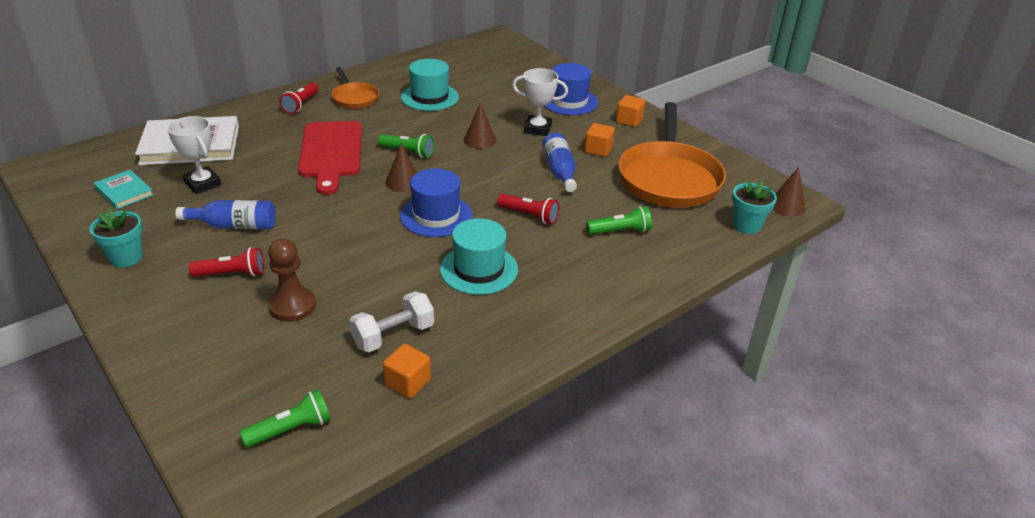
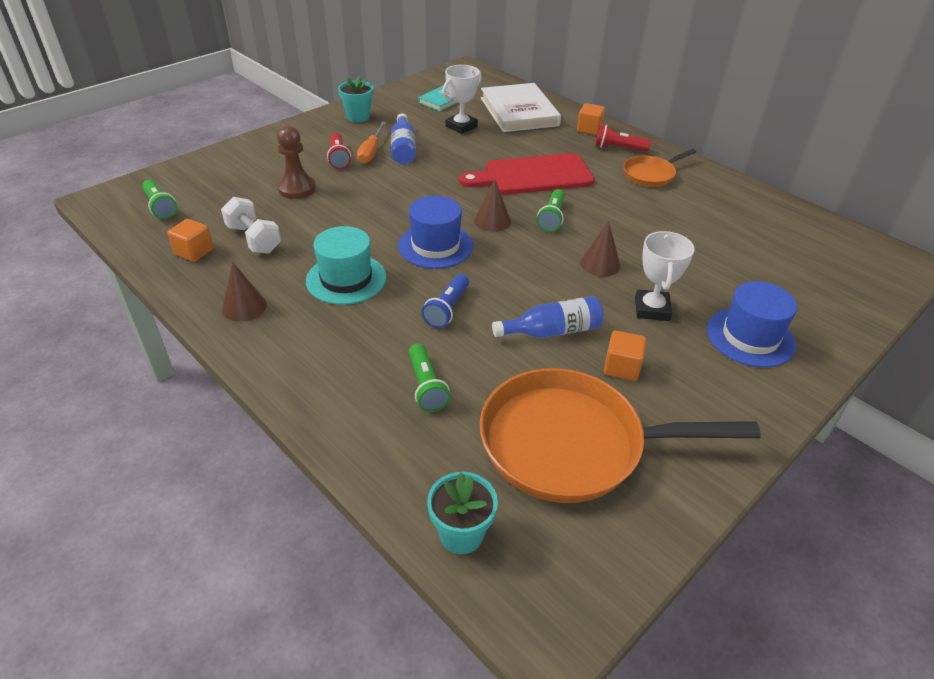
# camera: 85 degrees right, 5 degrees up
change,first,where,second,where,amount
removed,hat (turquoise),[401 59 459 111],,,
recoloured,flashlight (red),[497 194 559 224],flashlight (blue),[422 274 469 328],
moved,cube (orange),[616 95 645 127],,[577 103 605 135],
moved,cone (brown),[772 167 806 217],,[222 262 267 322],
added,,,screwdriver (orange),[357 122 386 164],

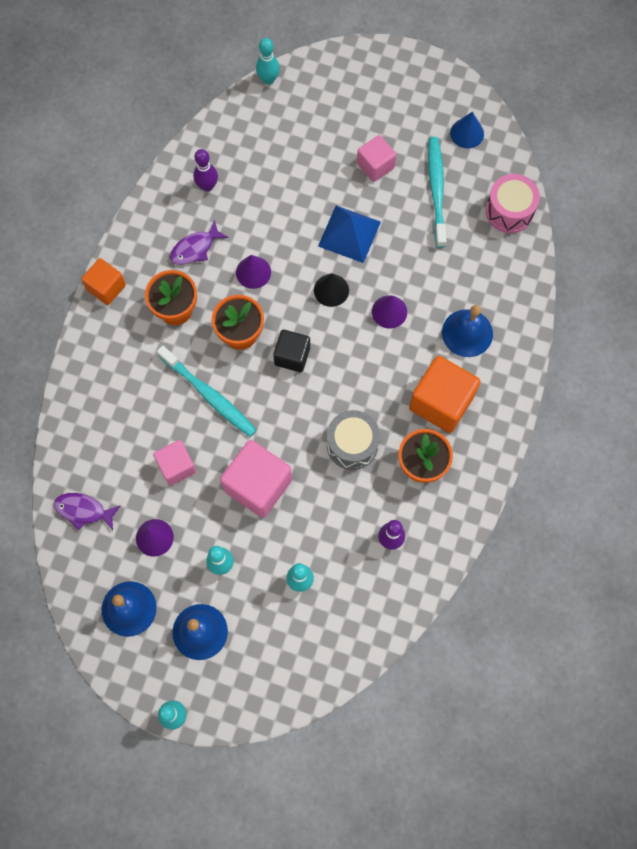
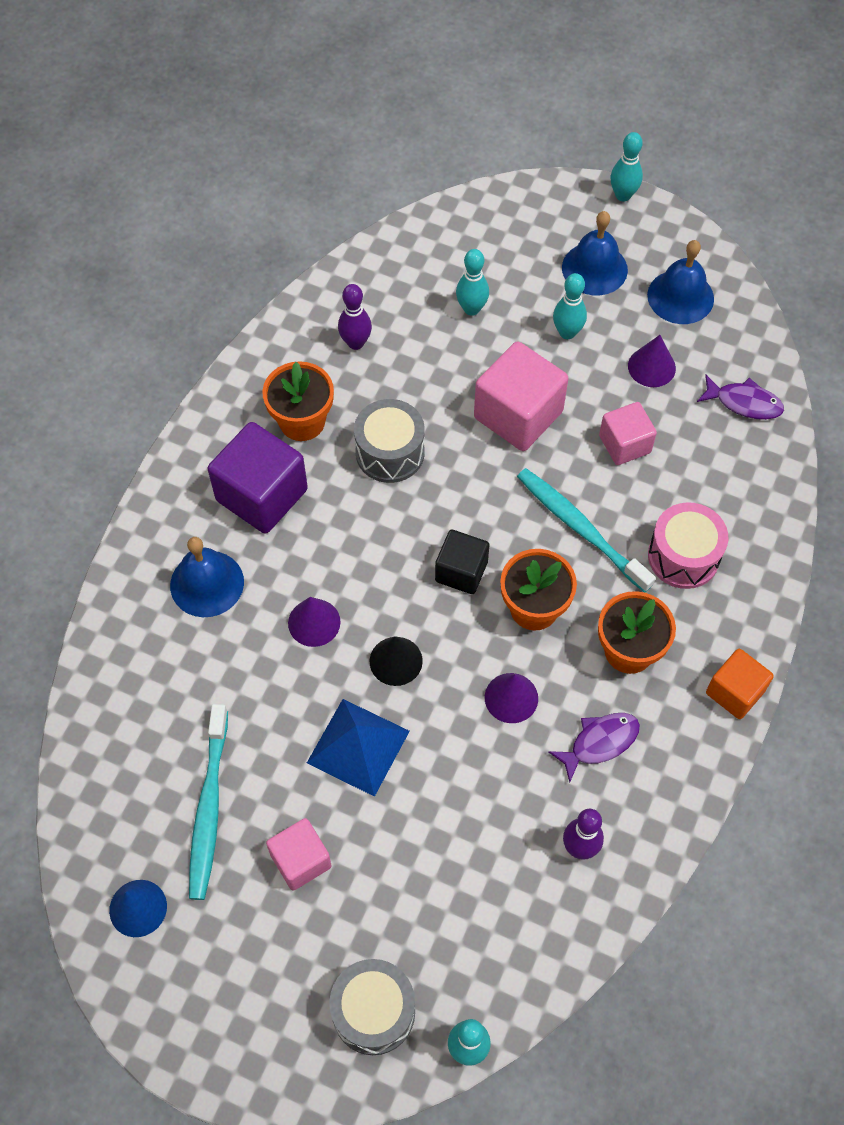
# camera: 175 degrees left, 10 degrees down
change,first,where,second,where,amount
recoloured,cube (orange),[409 356 481 433],cube (purple),[208 422 308 534],
moved,drum (pink),[485 174 540 233],,[648 502 728 589],
added,,,drum (grey),[329 959 415 1055],

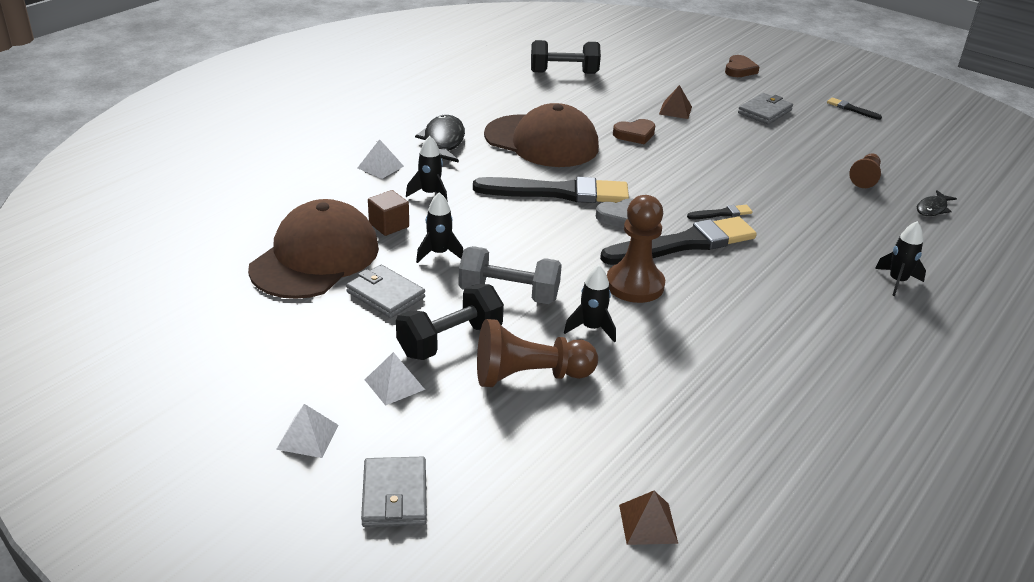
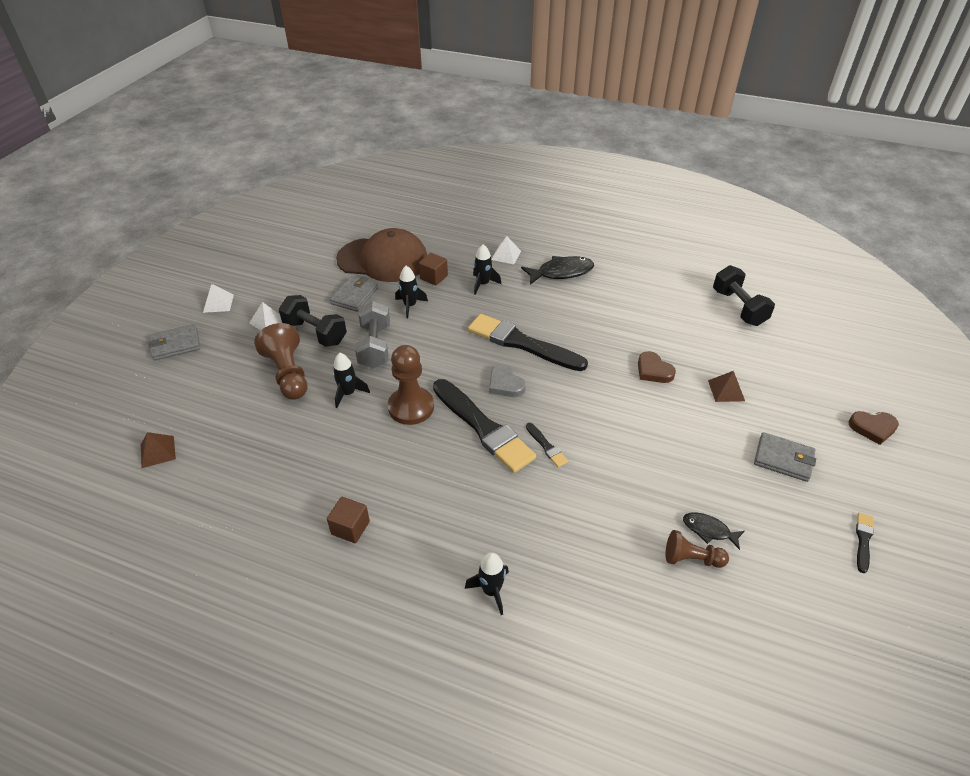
# camera: 75 degrees right, 10 degrees up
change,first,where,second,where,amount
turned,brush (black),[473 177 629 203],,[468 314 588 371],135 degrees clockwise
removed,cap (brown),[484 103 599 167],,,
moved,fish (black),[917 190 957 216],,[683 512 745 550],
added,,,cube (brown),[327 497 370 543],

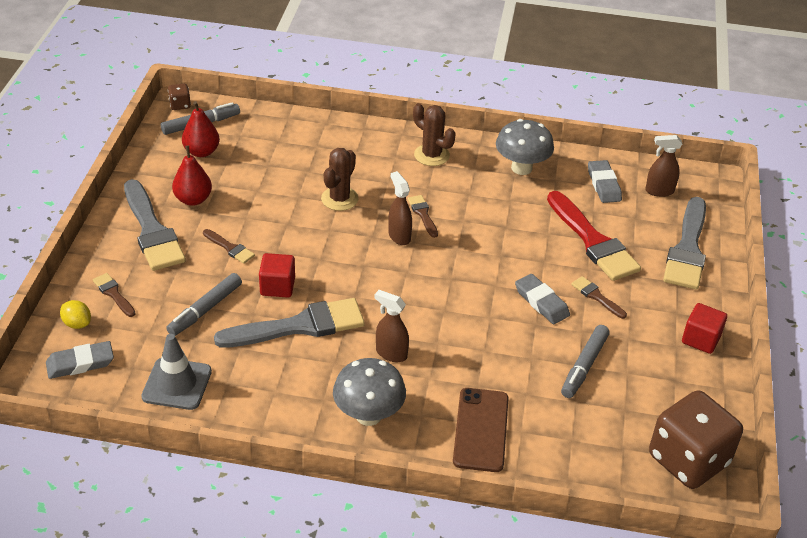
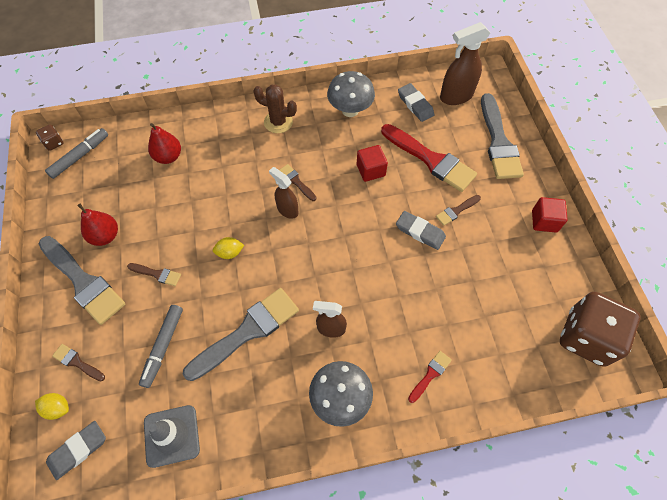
# camera: 20 degrees left, 20 degrees up
change,first,where,second,where,amount
moved,pear (red),[182 101 220 157],,[148 123 181 164],
moved,cube (red),[259 253 295 298],,[357 145 388 182],
removed,cactus (brown),[321 148 359 211],,,
replaced,phone (brown),[453 388 509 472],brush (red),[408 351 452 403],
removed,marker (grey),[561 325 610 398],,,
turned,brush (brown),[571 276 627 319],,[436 195 481 226],60 degrees counterclockwise
resized,spray bottle (brown),[645 135 682 197],,[440 22 490 105],x1.59
added,,,lemon (yellow),[213 237 244 259],

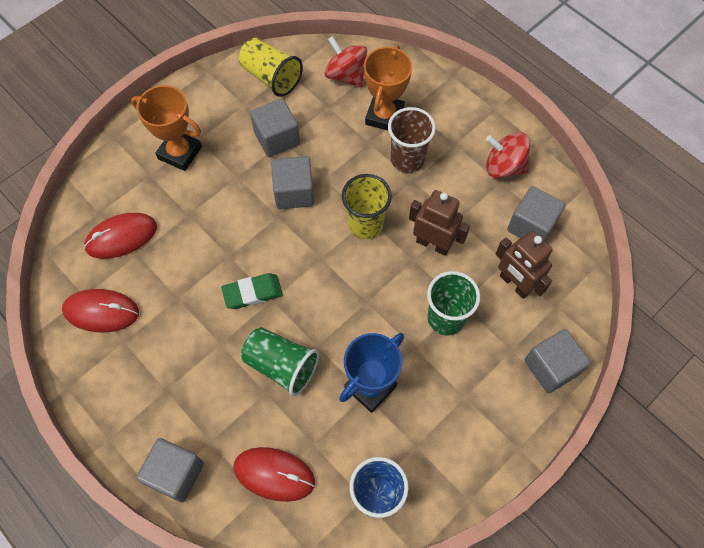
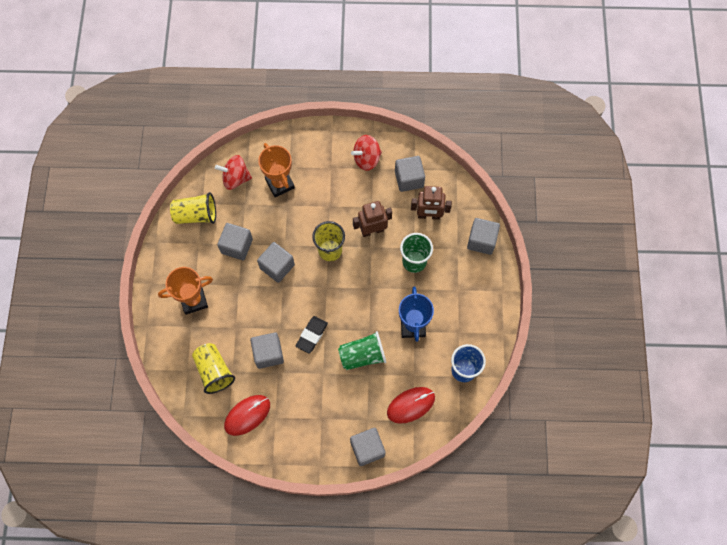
# camera: 45 degrees left, 5 degrees up
change,first,where,second,where,amount
replaced,mouse (red),[84 213 157 259],cup (yellow),[192 343 235 394],
recoloured,eraser (green),[221 273 283 309],eraser (black),[296 316 328 354],
removed,cup (brown),[388 107 436 173],,,
added,,,cube (grey),[250 332 284 369],

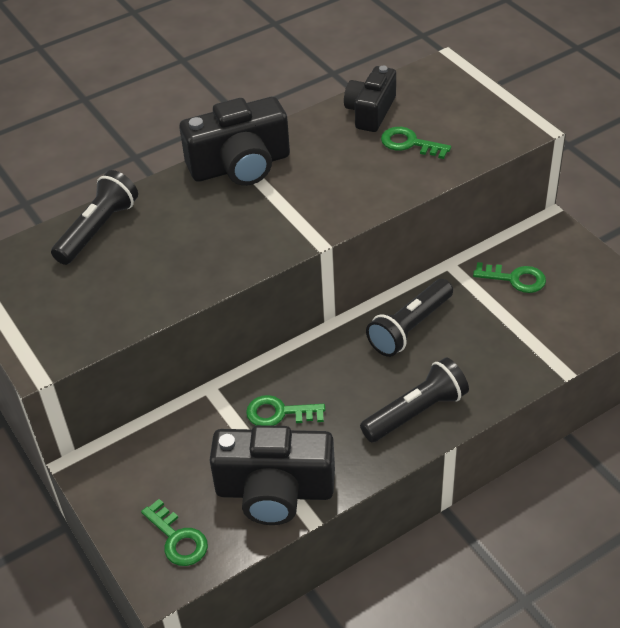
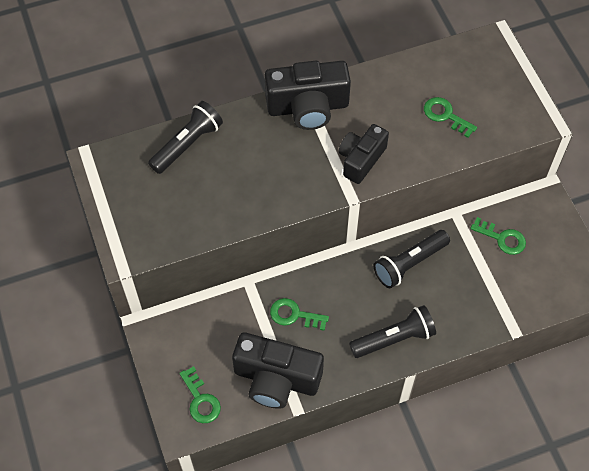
# camera: 10 degrees right, 15 degrees up
change,first,where,second,where,amount
moved,camera (black),[344 66 396 132],,[339 124 389 184],

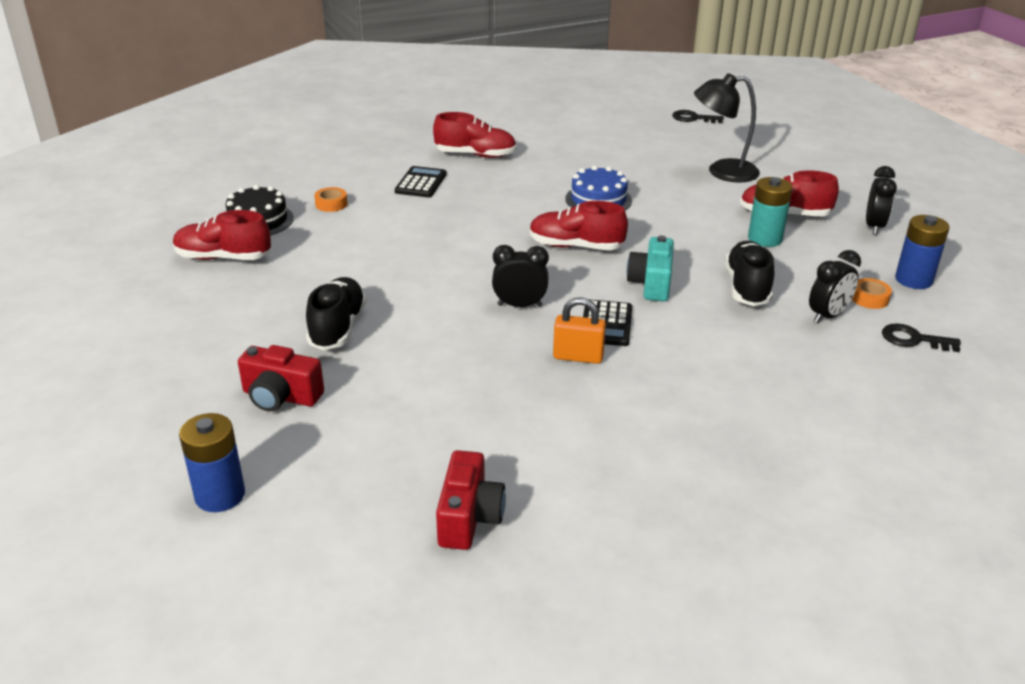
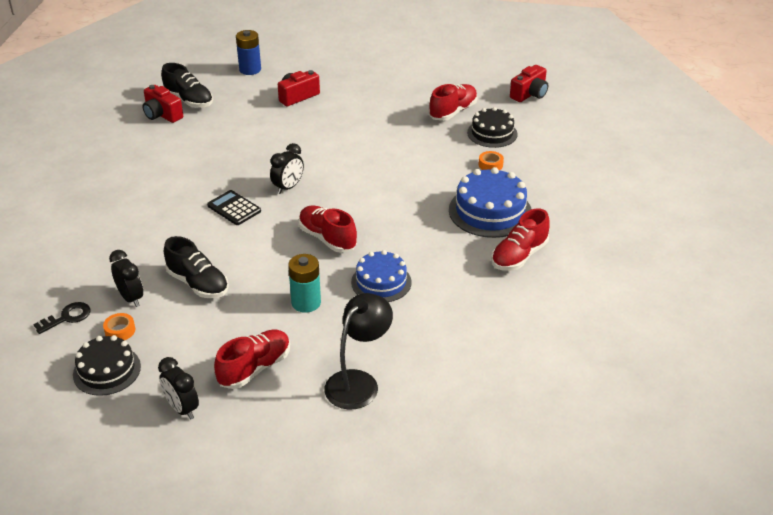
# camera: 125 degrees right, 5 degrees up
change,first,where,second,where,amount
moved,shoe (black),[306 277 367 350],,[161 63 213 108],
replaced,calculator (black),[395 166 447 197],cake (blue),[449 167 531 238],
turned,shoe (red),[529 201 628 250],,[299 205 357 253],90 degrees counterclockwise
removed,padlock (orange),[553 297 606 364],,,
removed,camera (turquoise),[626 235 674 301],,,
removed,key (black),[672 110 724 123],,,
moved,battery (turquoise),[748 177 793 247],,[288 254 321 313],
turned,clock (black),[809 250 861 324],,[109 250 143 307],150 degrees clockwise
replaced,battery (blue),[895 215 949 289],cake (black),[73 335 141 396],
added,,,camera (red),[510 65 548 102],

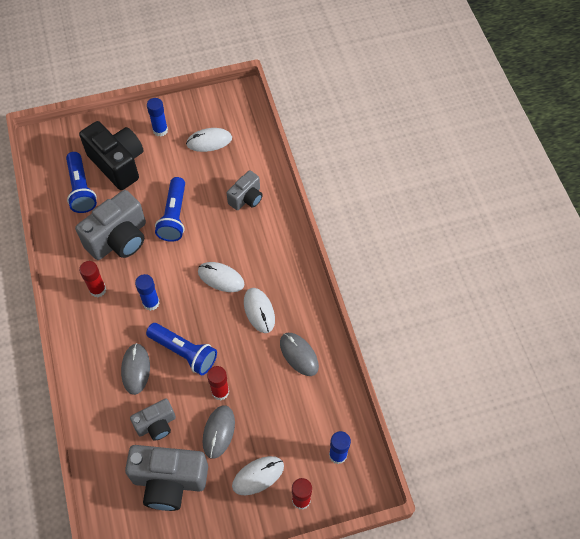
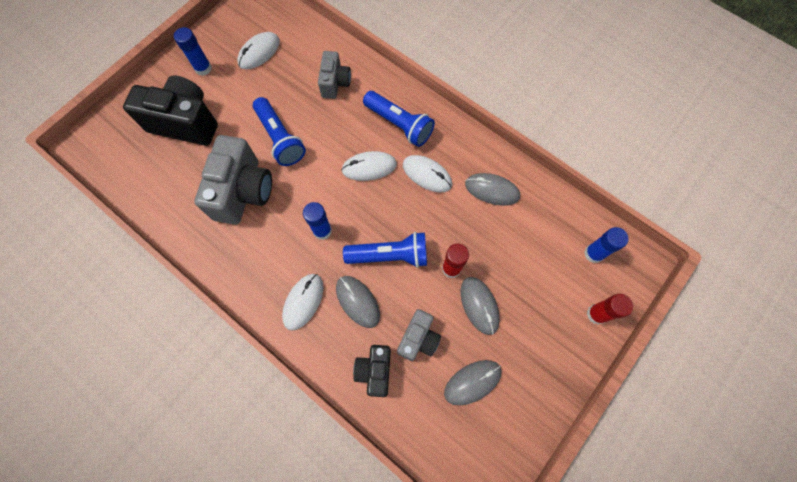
# camera: 35 degrees left, 10 degrees up
change,first,where,second,where,amount
moved,flashlight (blue),[66 152 97 213],,[363 91 435 147],
removed,glue stick (red),[79 261 106 297],,,
replaced,camera (grey),[125 445 208 511],mouse (grey),[444 360 502 405],
moved,mouse (white),[232 456 284 495],,[282 274 324 331],
added,,,camera (black),[353 345 391 397],

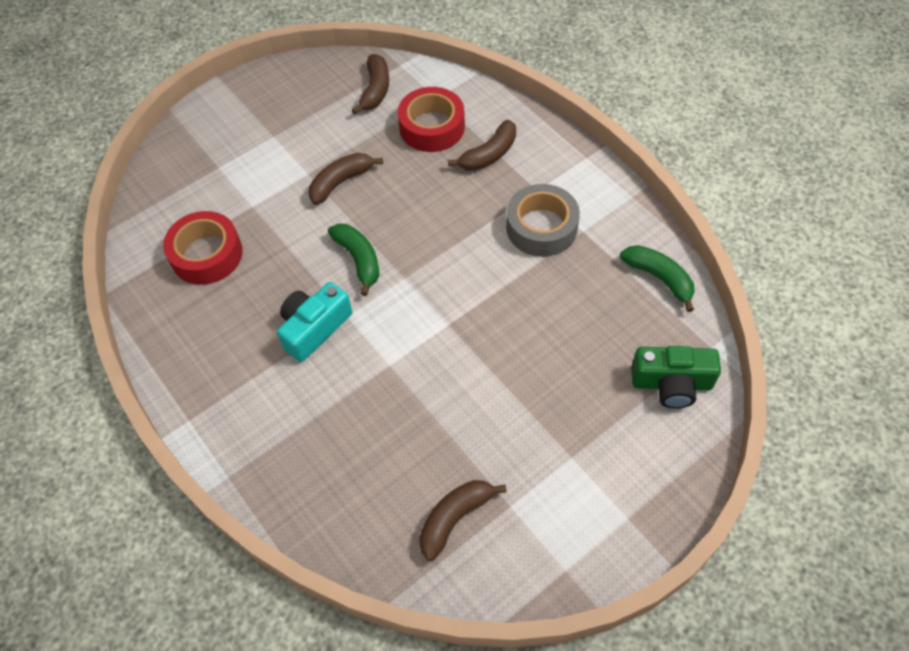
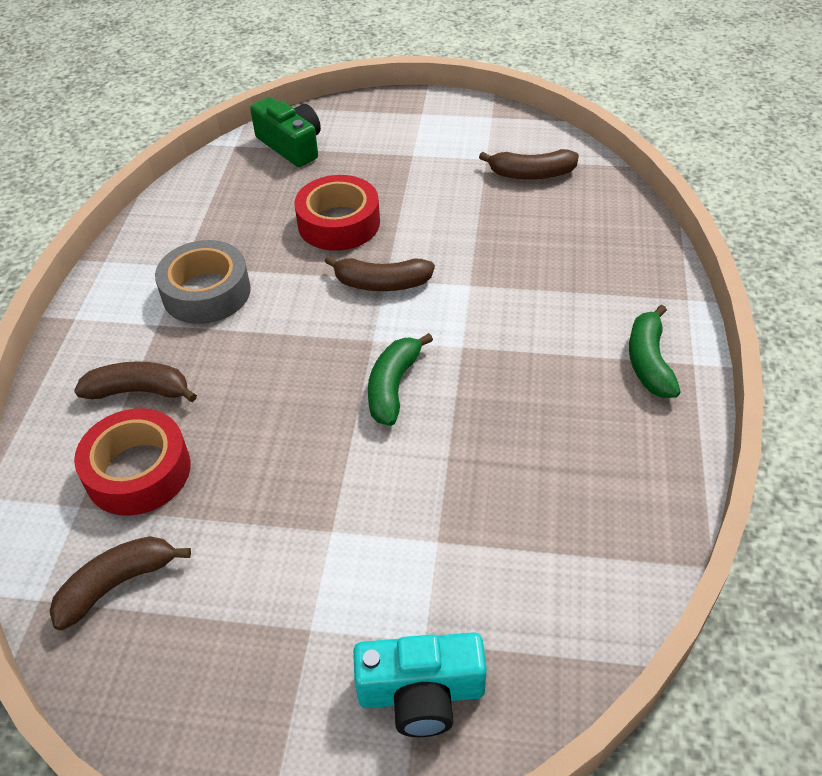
# camera: 135 degrees left, 10 degrees down
change,first,where,second,where,amount
moved,tape (red),[163 211 243 285],,[294 175 380 251],
moved,camera (turquoise),[277 282 352 362],,[353 632 487 737],
moved,banana (brown),[309 153 383 205],,[325 256 435 291],
moved,banana (green),[620 245 695 312],,[629 305 681 398],

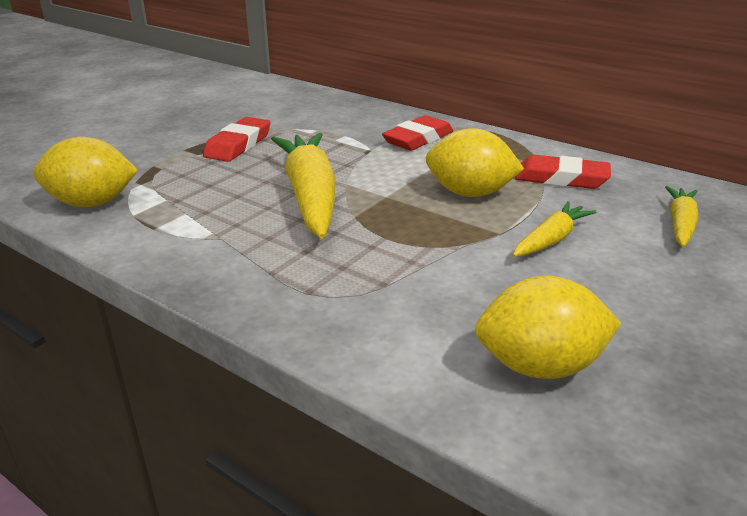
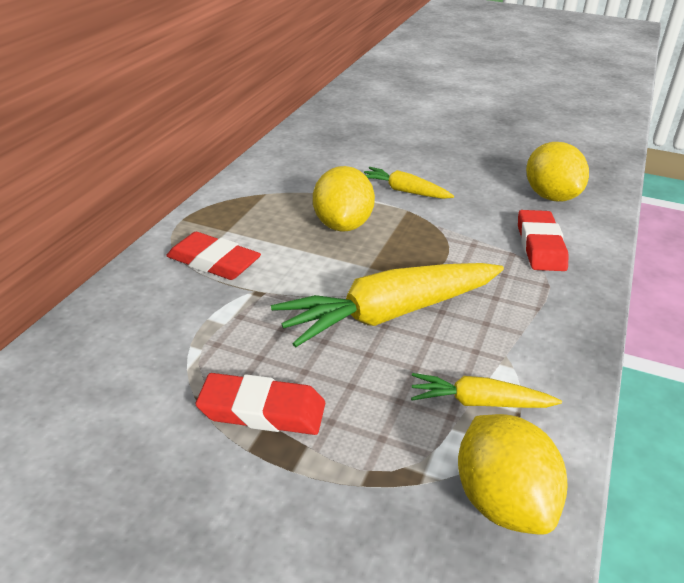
# camera: 105 degrees left, 5 degrees up
change,first,where,second,where,amount
moved,eraser (red),[515 155 611 189],,[518 210 569 271],
moved,carrot (yellow),[665 186 699 247],,[411 373 562 408],

